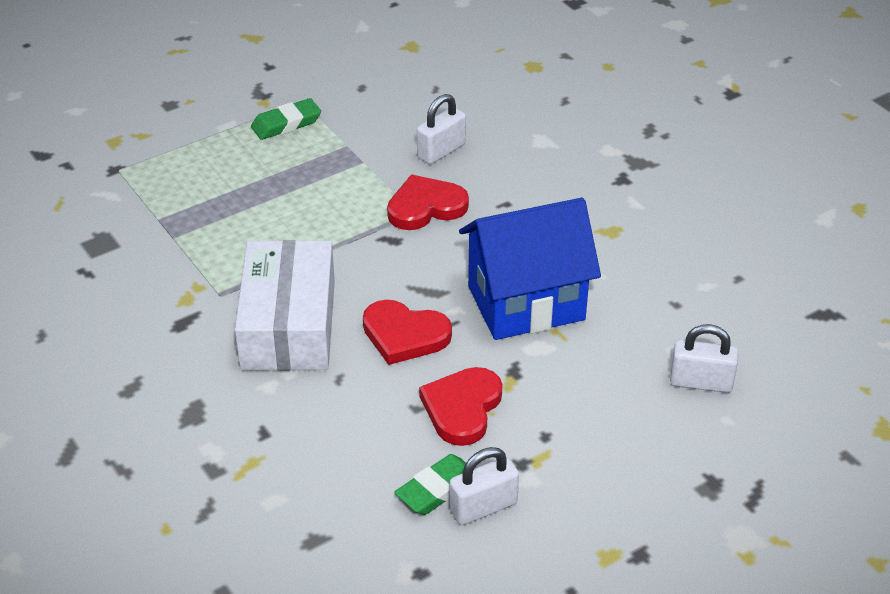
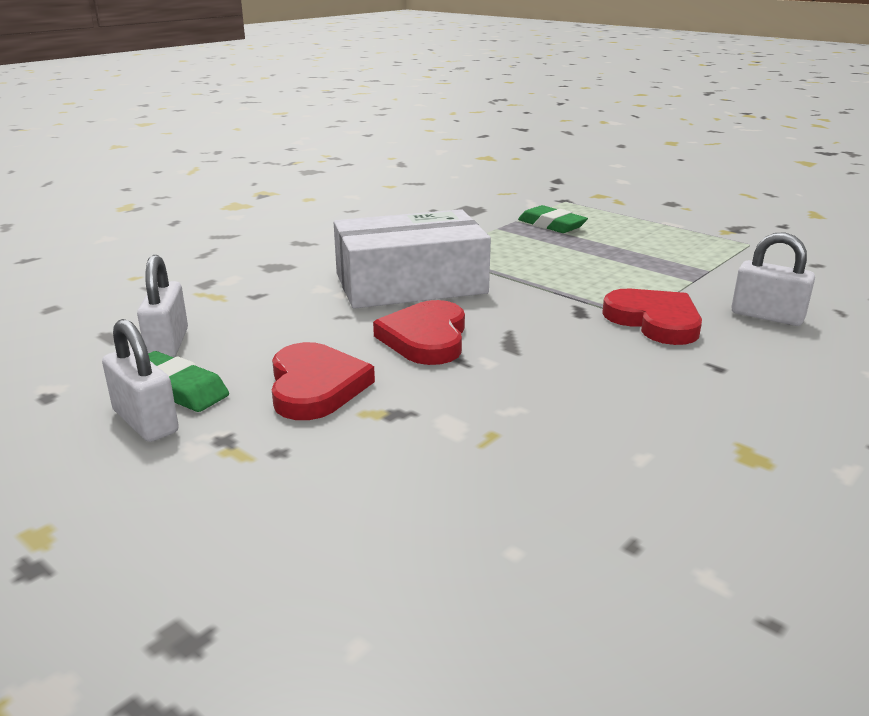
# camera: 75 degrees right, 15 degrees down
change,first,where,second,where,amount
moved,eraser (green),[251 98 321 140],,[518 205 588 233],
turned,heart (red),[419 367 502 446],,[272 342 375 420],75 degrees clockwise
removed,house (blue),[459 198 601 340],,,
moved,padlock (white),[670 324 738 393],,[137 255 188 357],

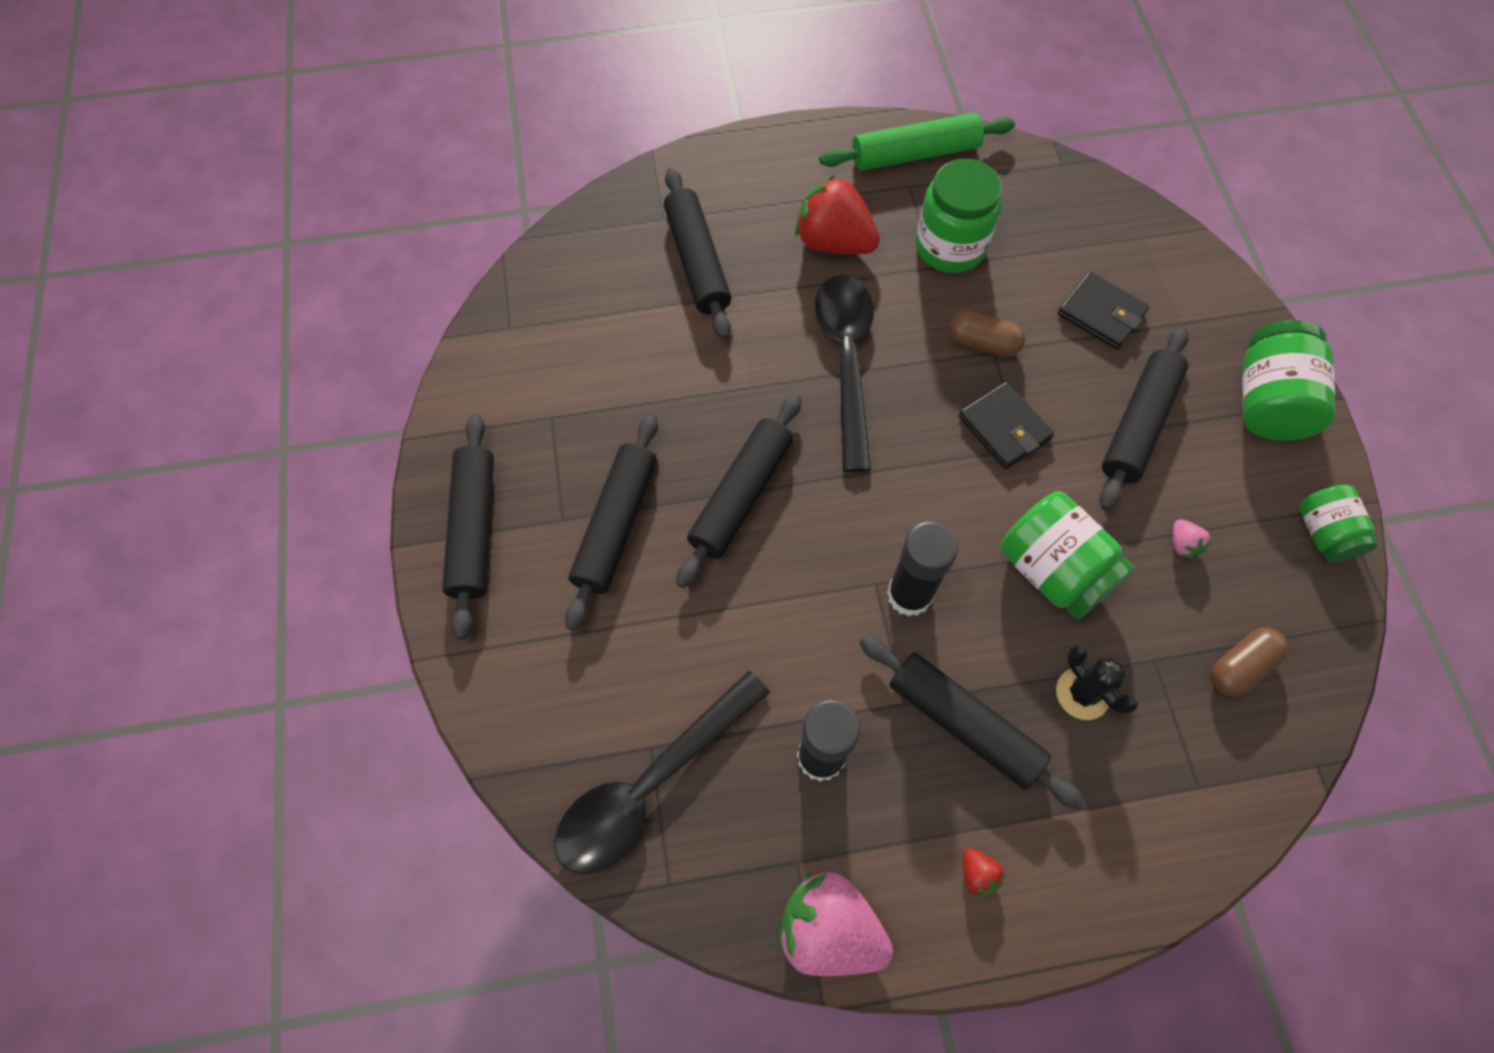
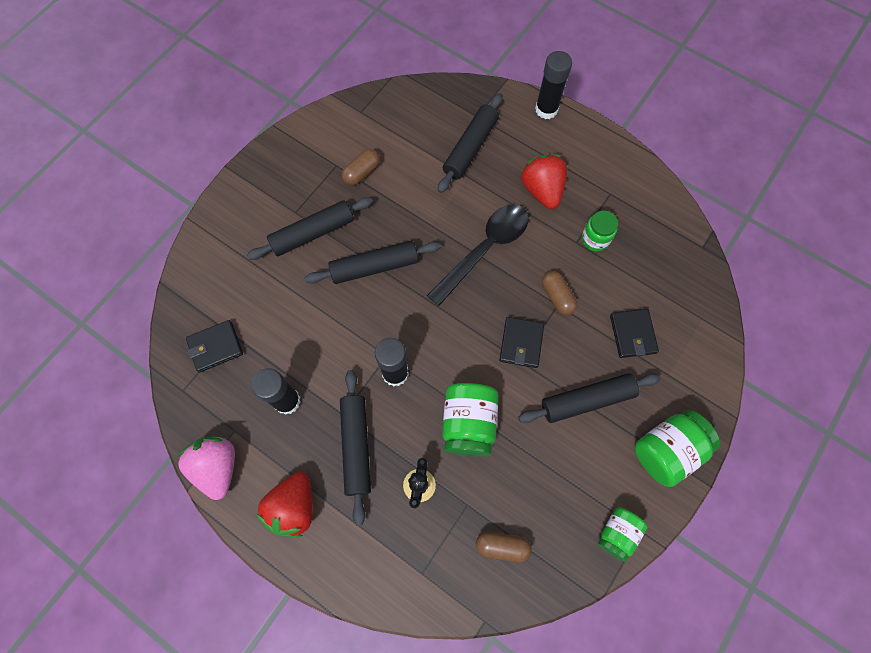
# camera: 45 degrees right, 5 degrees up
change,first,where,second,where,amount
removed,rolling pin (black),[442 413 494 640],,,
replaced,spoon (black),[554 671 770 874],wallet (black),[186 320 243 372],
removed,rolling pin (green),[819 113 1015 171],,,
resized,jar (green),[916 159 1002 273],,[582 211 618 251],x0.63
resized,strawberry (red),[963 848 1005 897],,[257 472 313 537],x2.36
removed,strawberry (pink),[1173 519 1212 558],,,
added,,,capsule (brown),[342 149 380 185],
added,,,glue stick (black),[535 51 572 119],

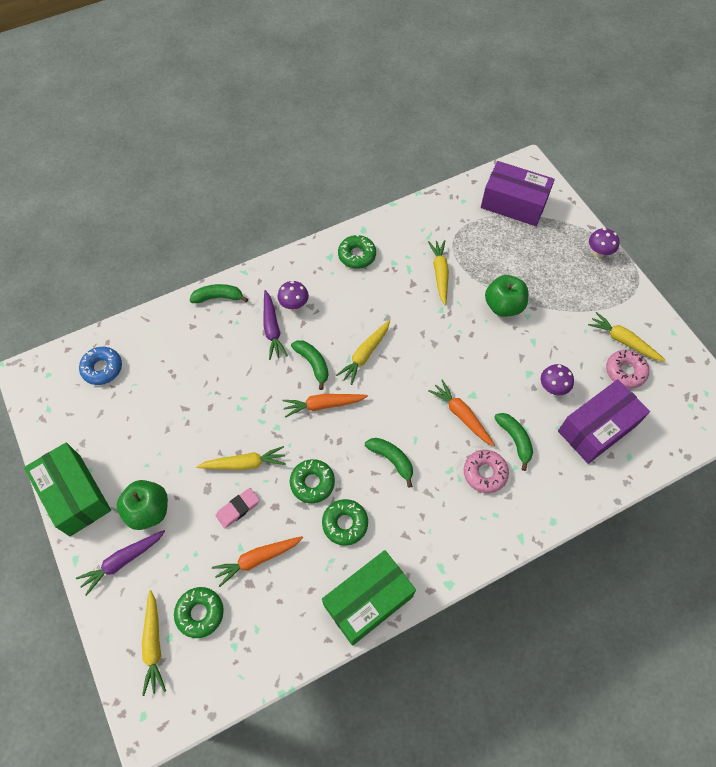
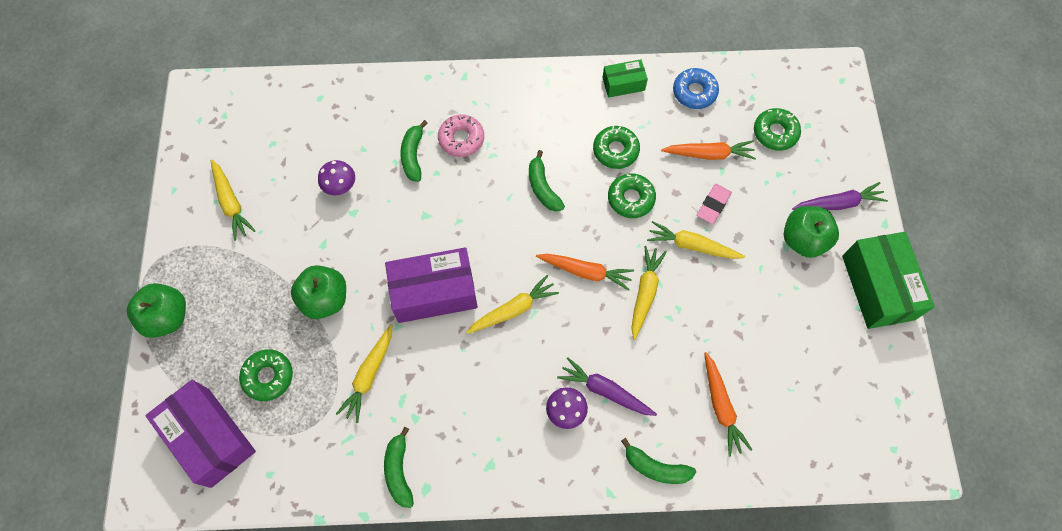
# camera: 155 degrees left, 5 degrees up
change,first,where,second,where,amount
moved,donut (blue),[79 347 122 385],,[673 68 719 109],
moved,carrot (yellow),[142 590 166 696],,[631 246 667 340],
turned,eraser (pink),[216 488 260 528],,[697 184 732 224],45 degrees counterclockwise
turned,carrot (purple),[263 290 288 360],,[557 357 657 416],75 degrees counterclockwise
moved,banana (green),[291 340 328 390],,[384 427 414 508],
resized,box (green),[322 550 416 646],,[602 59 648 98],x0.53
moved,donut (green),[338 235 376 269],,[239 349 293 401],
moved,carrot (orange),[428 380 495 446],,[704 352 752 457],
moved,box (purple),[558 379 650 464],,[385 247 478 323],
replaced,mushroom (purple),[589 228 619 258],apple (green),[127 283 186 338],
removed,donut (pink),[606 350 649 388],,,

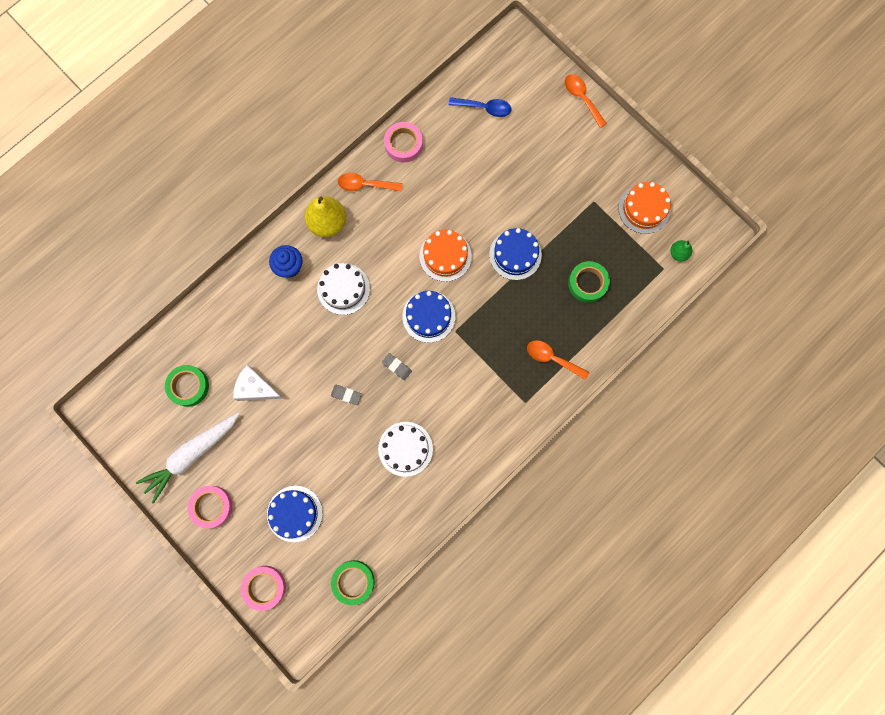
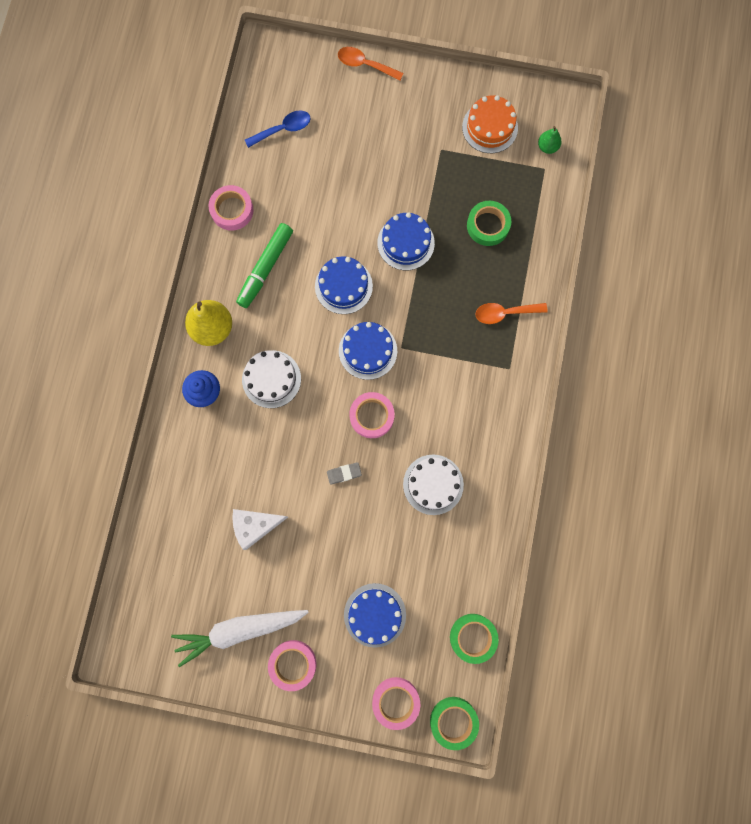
# camera: 35 degrees left, 0 degrees up
change,first,where,second,where,amount
turned,carrot (white),[136 412 240 504],,[171 610 309 667],60 degrees clockwise
moved,tape (green),[165 365 209 407],,[430 697 479 750],
removed,spoon (orange),[338 173 402 191],,,
replaced,eraser (grey),[382 353 412 380],tape (pink),[349 392 395 438],
recoloured,cake (orange),[419 230 472 282],cake (blue),[315 256 373 314],
added,,,marker (green),[236 223 293 308],

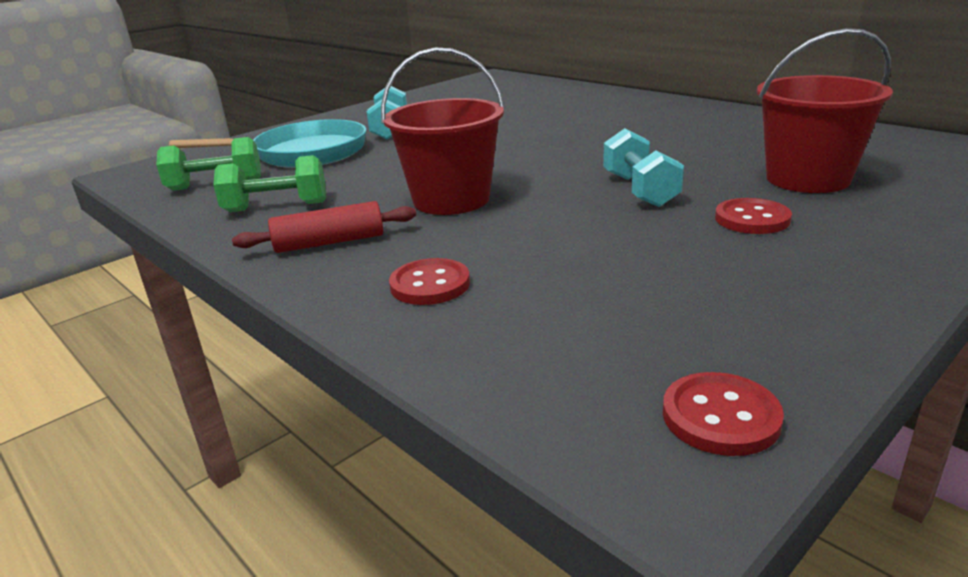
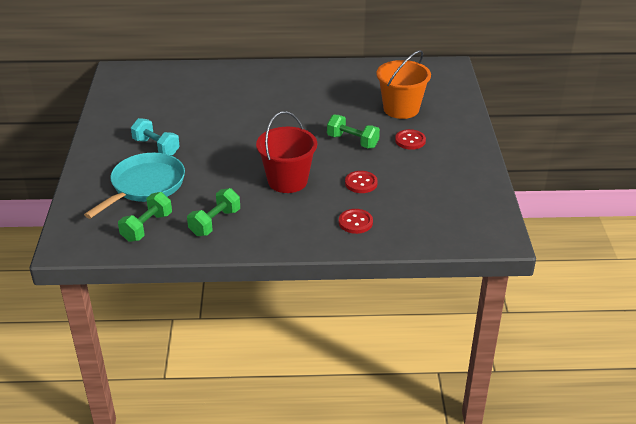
# camera: 50 degrees left, 10 degrees up
change,first,where,second,where,amount
removed,rolling pin (red),[232 201 416 253],,,
recoloured,dumbbell (turquoise),[603 128 684 207],dumbbell (green),[327 114 380 148],
moved,button (red),[663 372 784 456],,[345 171 378 193],
recoloured,bucket (red),[757 28 893 193],bucket (orange),[376 50 431 119],

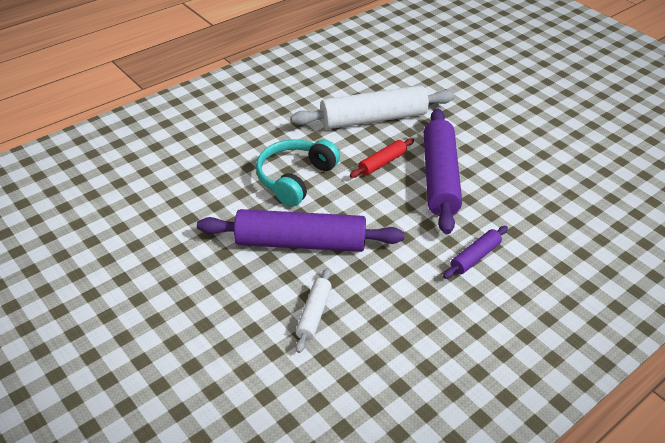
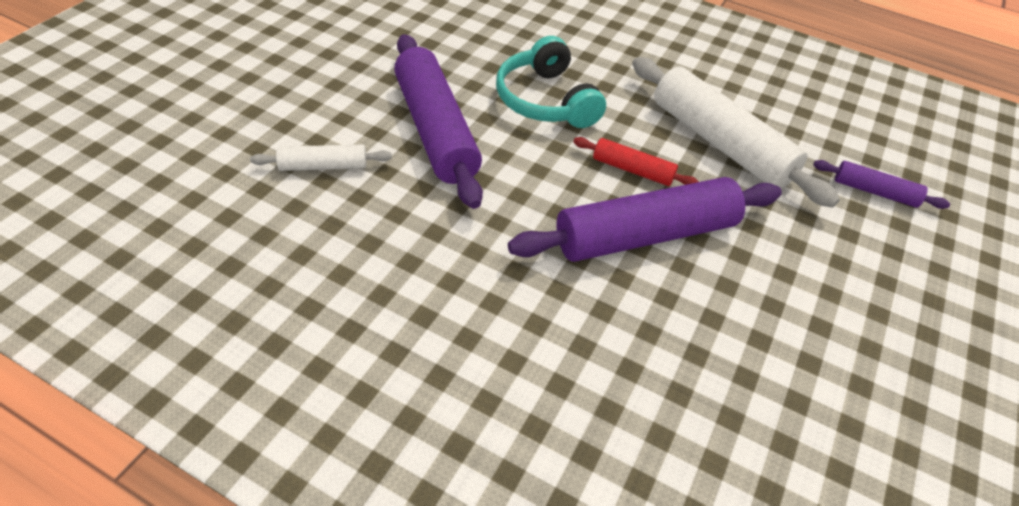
# camera: 65 degrees right, 5 degrees up
change,first,where,second,where,amount
turned,headphones (turquoise),[256 139 340 207],,[496 36 606 128],120 degrees counterclockwise
moved,rolling pin (purple),[443 226 508 279],,[813 160 950 209],

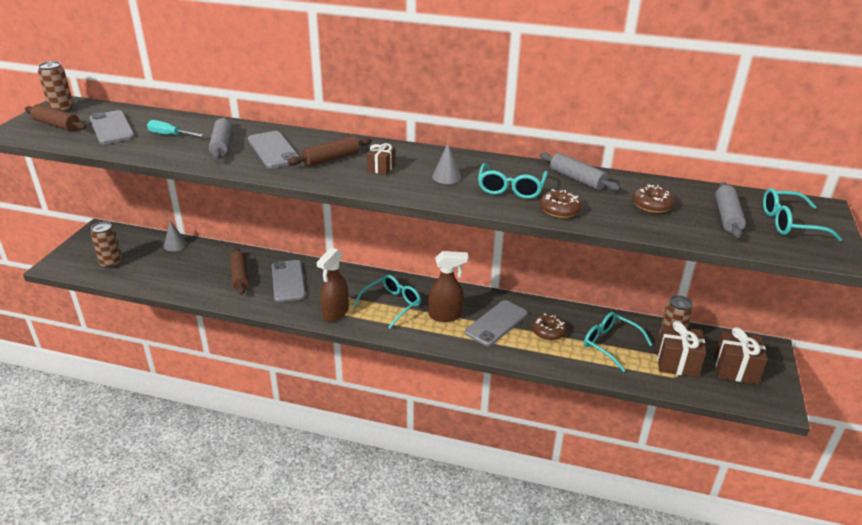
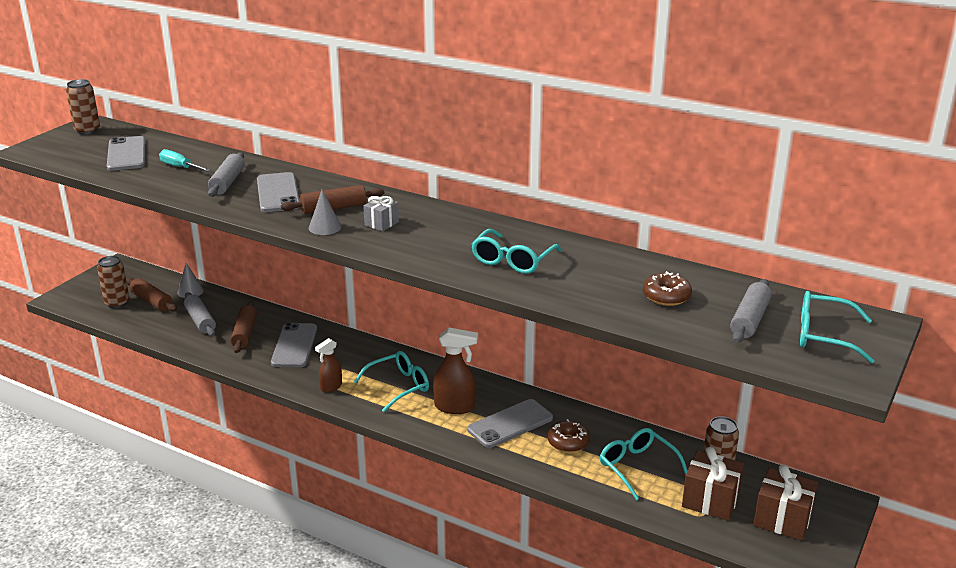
# camera: 15 degrees right, 5 degrees down
change,first,where,second,where,amount
moved,rolling pin (brown),[25 104 87 131],,[126 278 177 312],
resized,spray bottle (brown),[317 247 349 322],,[315 338 342 393],x0.63
recoloured,gift (brown),[367 143 395 175],gift (grey),[363 196 399 231],
moved,cone (grey),[432 143 461 184],,[309 190 342 235],
moved,rolling pin (grey),[540 153 620 191],,[184 292 216 336],
removed,donut (brown),[540 189 582 218],,,

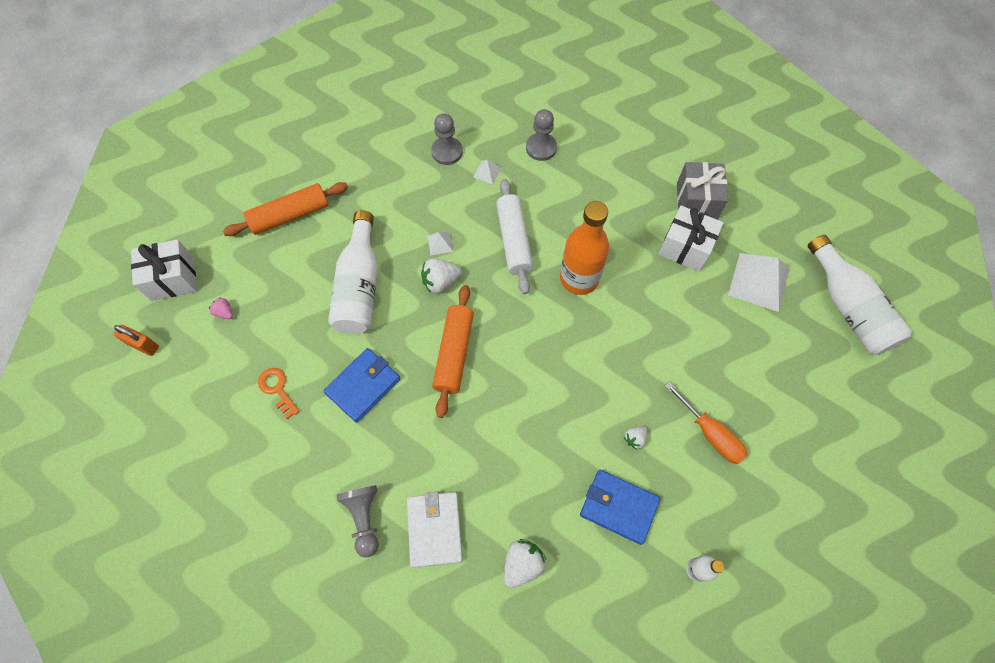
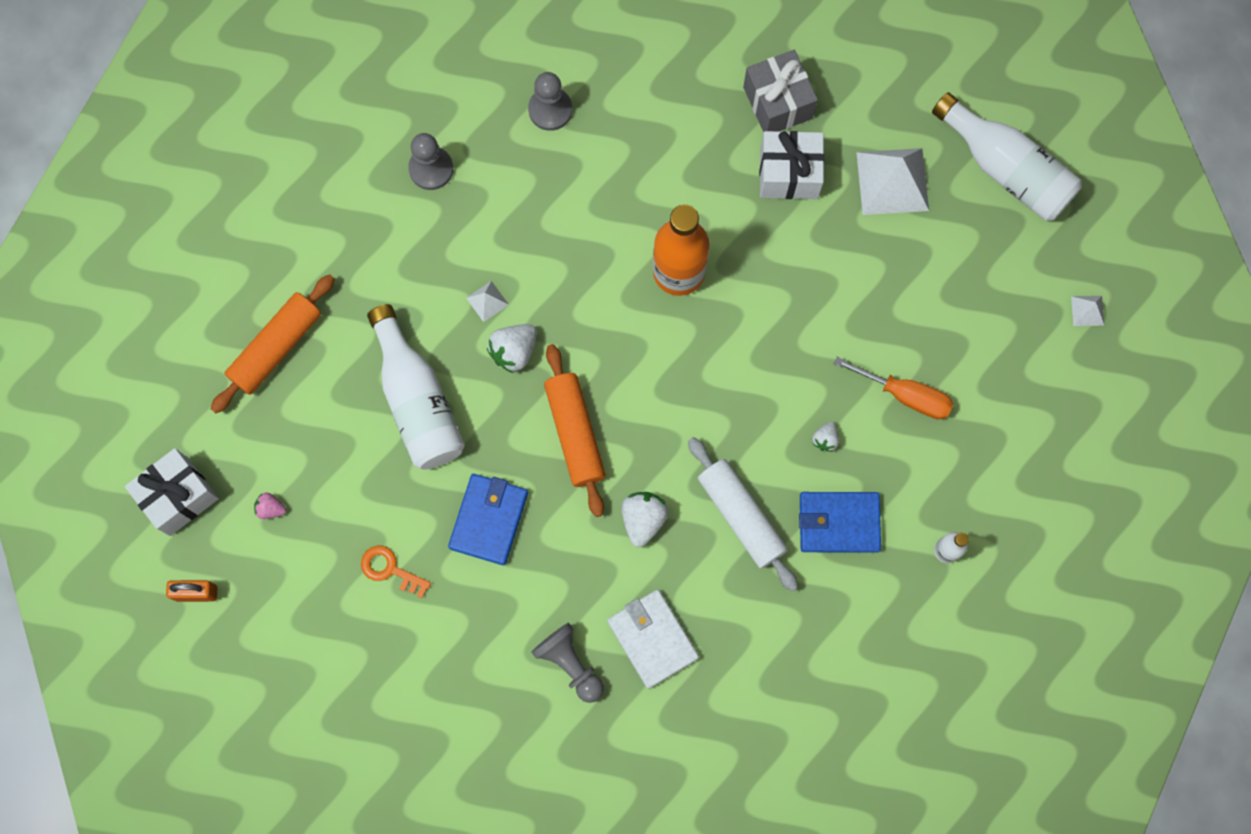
# camera: 25 degrees left, 10 degrees up
change,first,where,second,where,amount
moved,pyramid (white),[473 160 501 184],,[1071 296 1104 326],
moved,rolling pin (white),[496 179 533 294],,[688 437 798 592],
moved,strawberry (white),[504 539 546 588],,[621 492 669 547],

